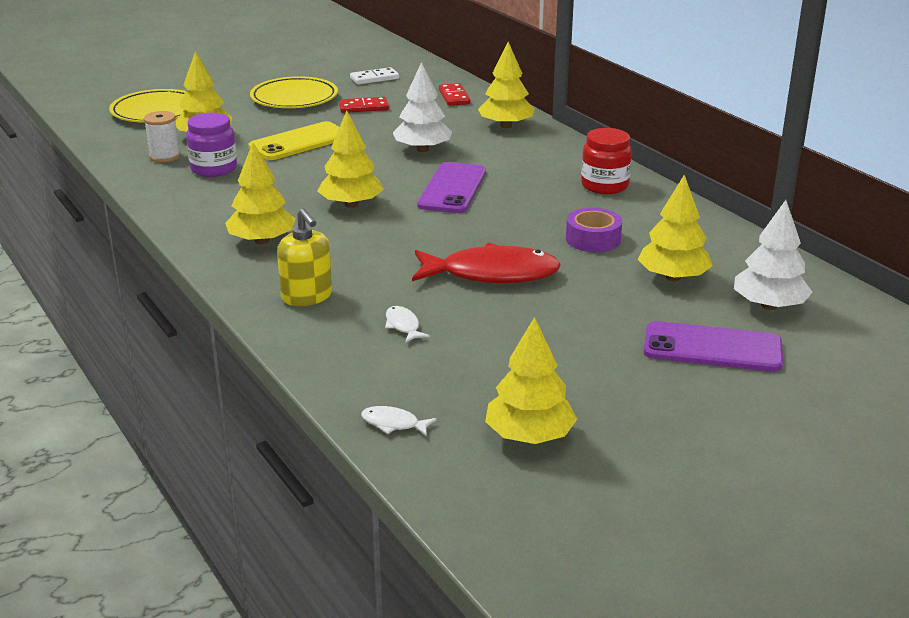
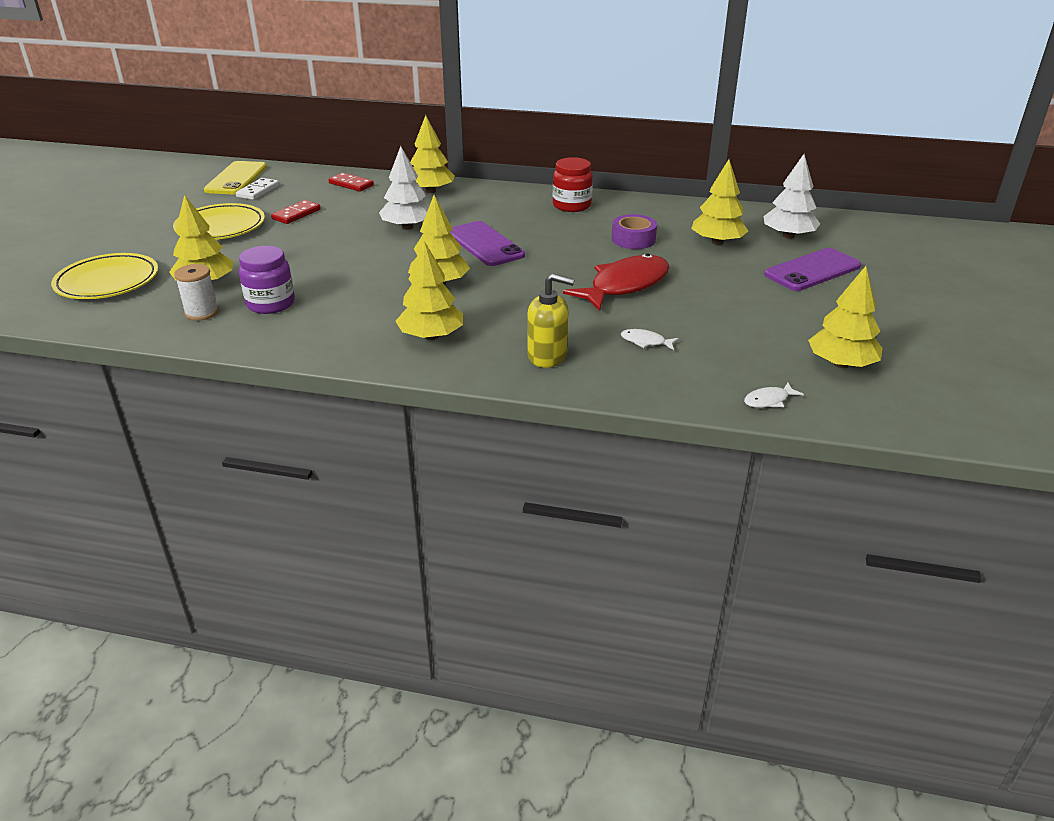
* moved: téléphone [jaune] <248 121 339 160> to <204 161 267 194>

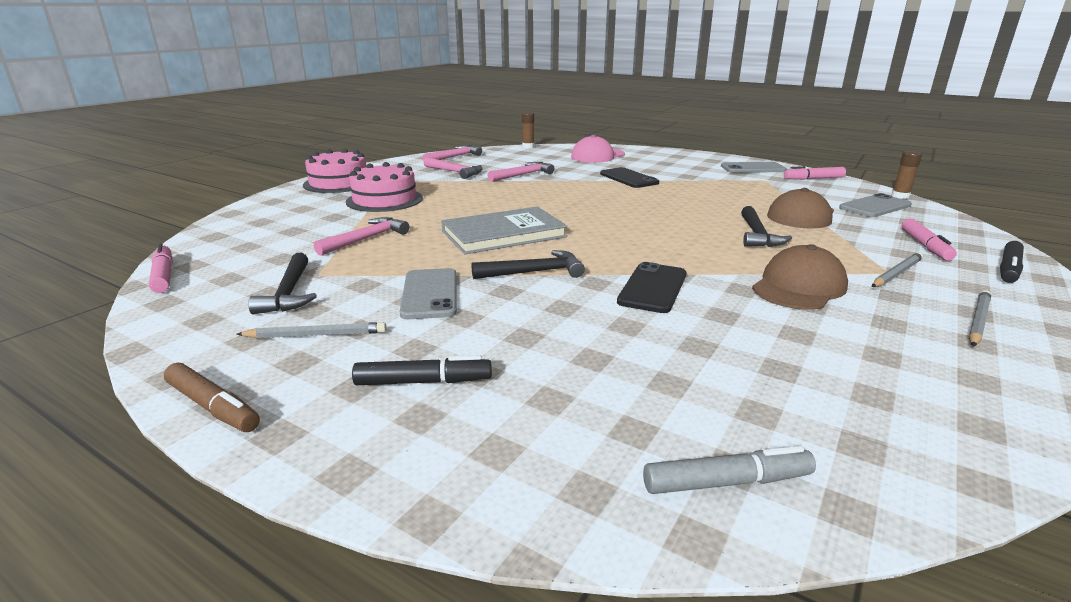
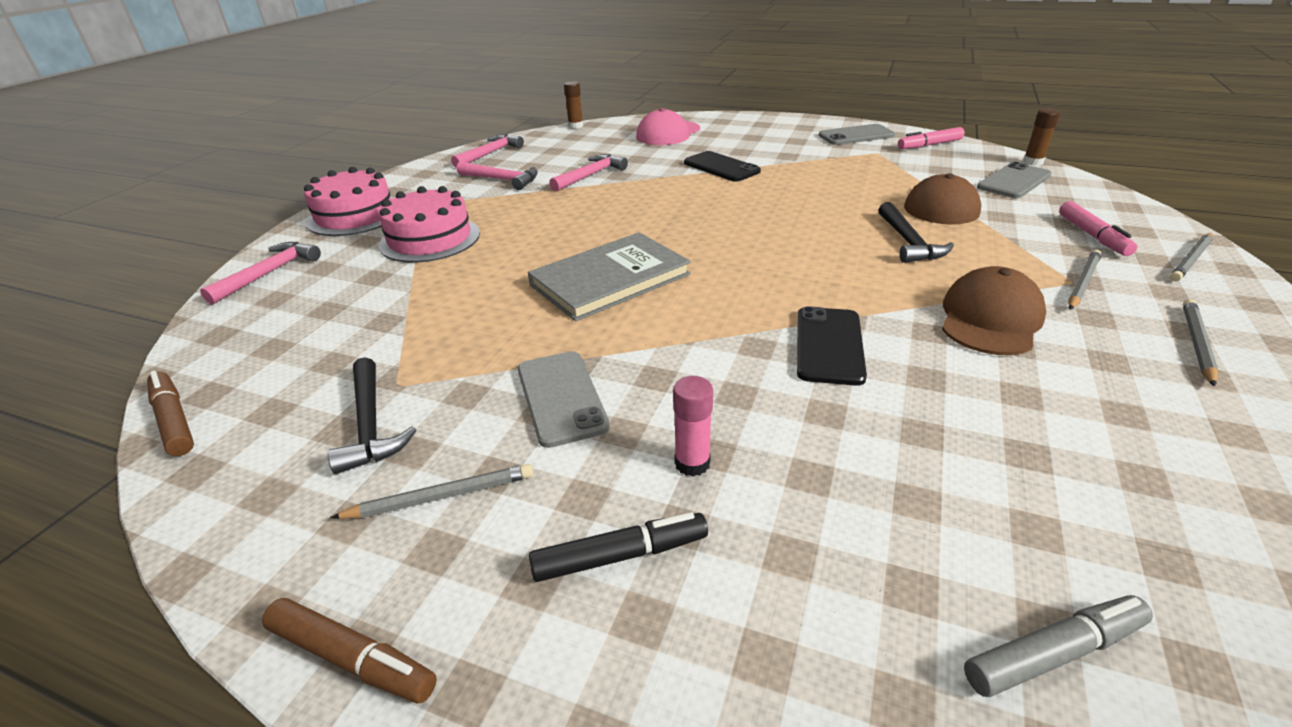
* removed: marteau [noir] <472 250 585 279>
* added: bâton de colle [rose] <673 376 713 477>
* moved: marteau [rose] <314 217 409 256> to <200 242 321 304>
* replaced: feutre [noir] <1000 241 1024 283> to crayon [gris] <1170 233 1213 282>
* recoloured: feutre [rose] <149 243 173 293> to feutre [marron] <147 371 194 456>

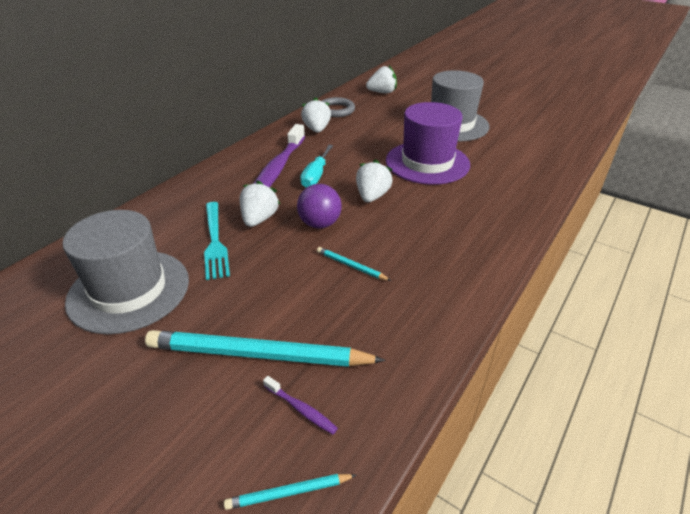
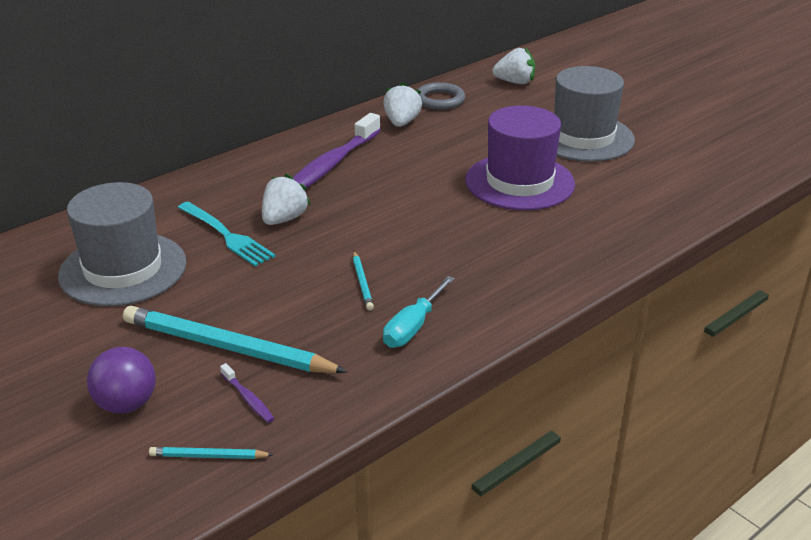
* removed: fraise [blanc] <356 159 393 202>
* moved: balle [violet] <297 184 342 229> to <87 347 156 414>
* moved: tournevis [turquoise] <300 145 333 188> to <383 276 455 348>
* turned: fourchette [turquoise] <204 202 230 280> = <178 202 276 266> 45 degrees counterclockwise
* turned: crayon [turquoise] <317 247 391 281> = <353 251 374 310> 150 degrees counterclockwise

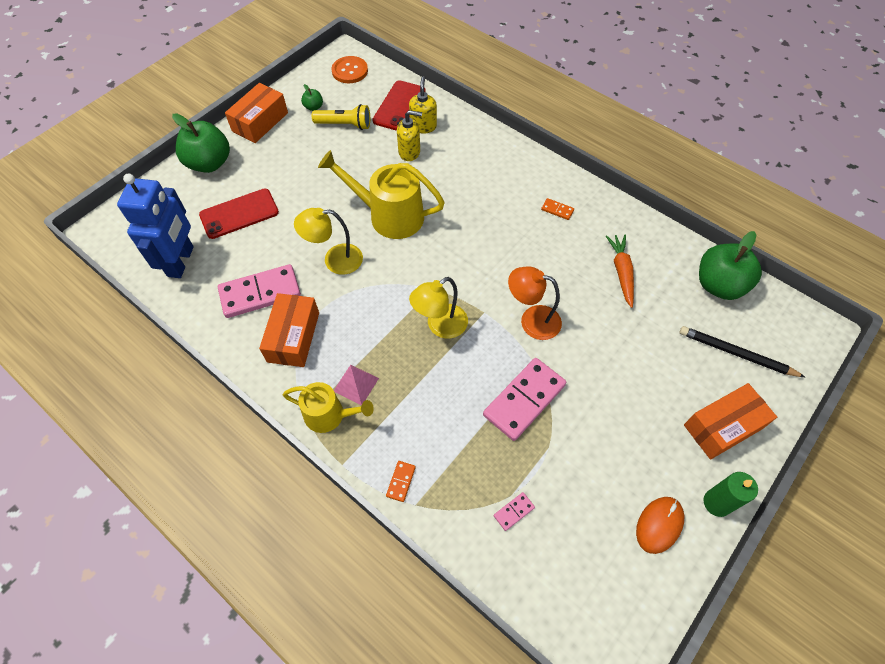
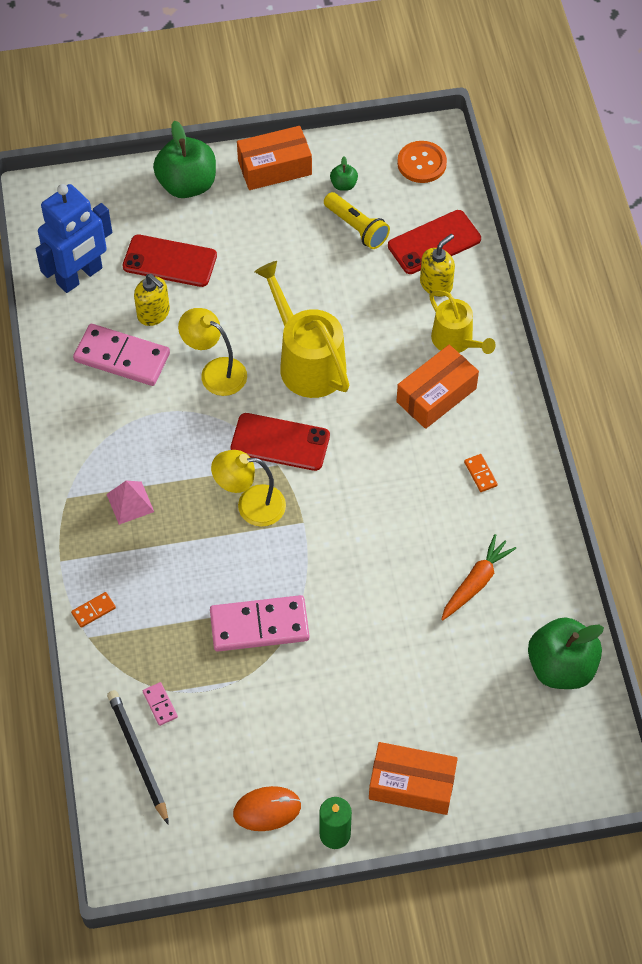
* removed: lampe [orange] <508 266 562 340>
* added: téléphone [rouge] <231 413 330 471>
* moved: boîte [orange] <259 293 319 367> to <396 345 479 429>
* moved: arrosoir [jaune] <283 382 374 433> to <429 290 496 354>
* moved: distributeur de savon [jaune] <397 110 422 161> to <134 274 170 326>
* moved: crayon [noir] <680 326 805 377> to <107 690 169 825>
* turned: domino [rose] <494 492 535 531> = <143 682 178 726> 60 degrees clockwise

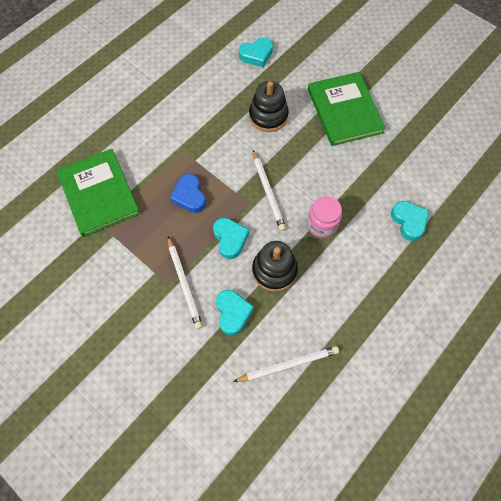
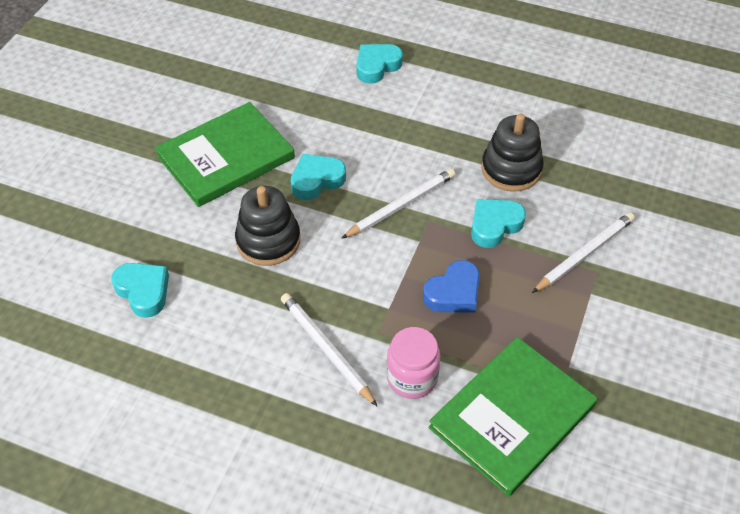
* moved: cœur [turquoise] <216 290 254 335> to <291 154 346 200>
* moved: crayon [blanc] <233 346 339 382> to <281 293 378 407>
* moved: bocal [rose] <307 196 342 238> to <386 327 440 399>

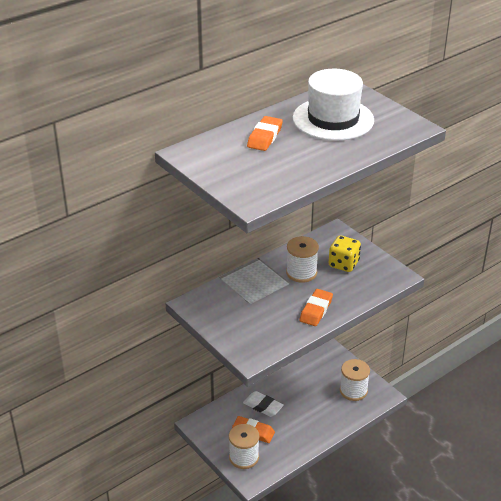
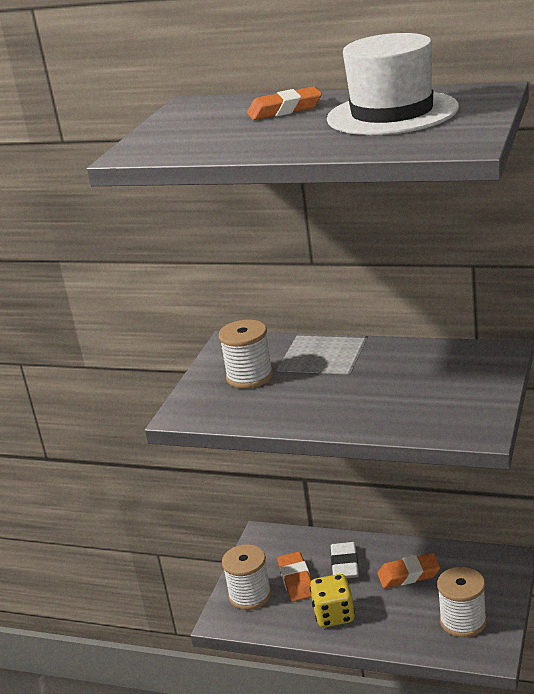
* moved: bobine [blanc] <286 236 319 283> to <219 320 273 388>
* moved: gomme [orange] <299 289 333 326> to <377 553 440 588>
* moved: dé [jaune] <329 236 361 272> to <310 574 355 627>

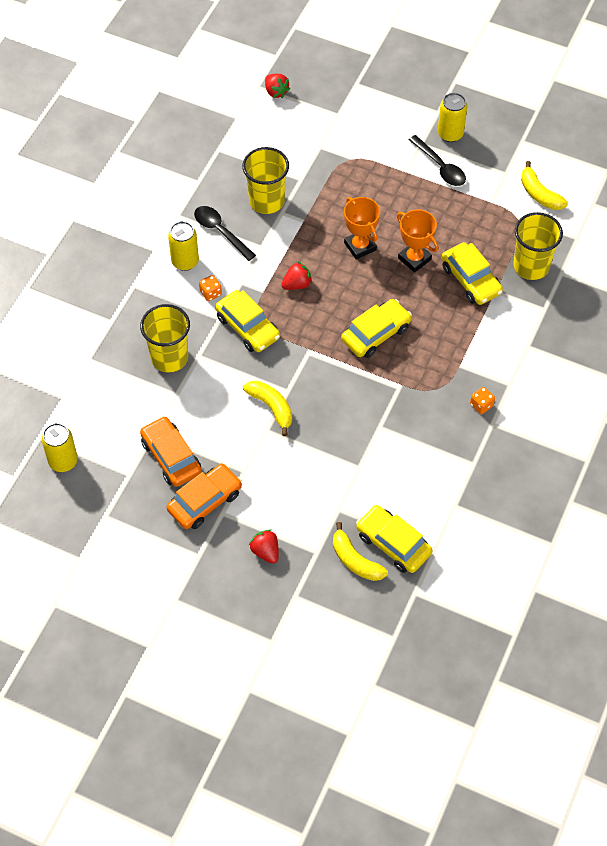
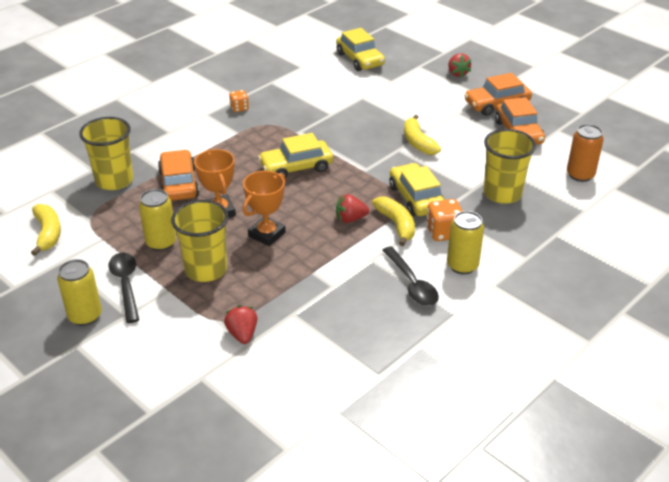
* added: canette [orange] <567 124 604 182>
* moved: canette [jaune] <42 423 78 472> to <139 189 176 251>
* moved: gobelet [jaune] <242 147 289 214> to <171 200 228 282>
* moved: fraise [rouge] <265 74 290 98> to <224 305 257 344>
* moved: banane [jaune] <333 522 388 581> to <372 197 415 246>
* recoloured: voiture [jaune] <442 242 503 305> to voiture [orange] <158 150 199 201>
* turned: trophée [orange] <344 197 380 260> = <243 171 286 246> 45 degrees clockwise
* resized: dé [orange] <199 275 222 301> = <426 199 462 241> x1.59

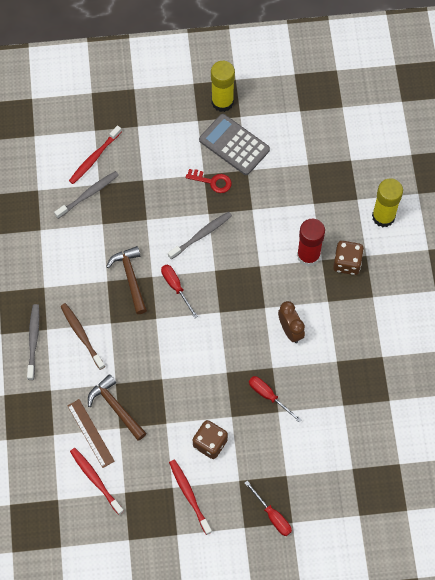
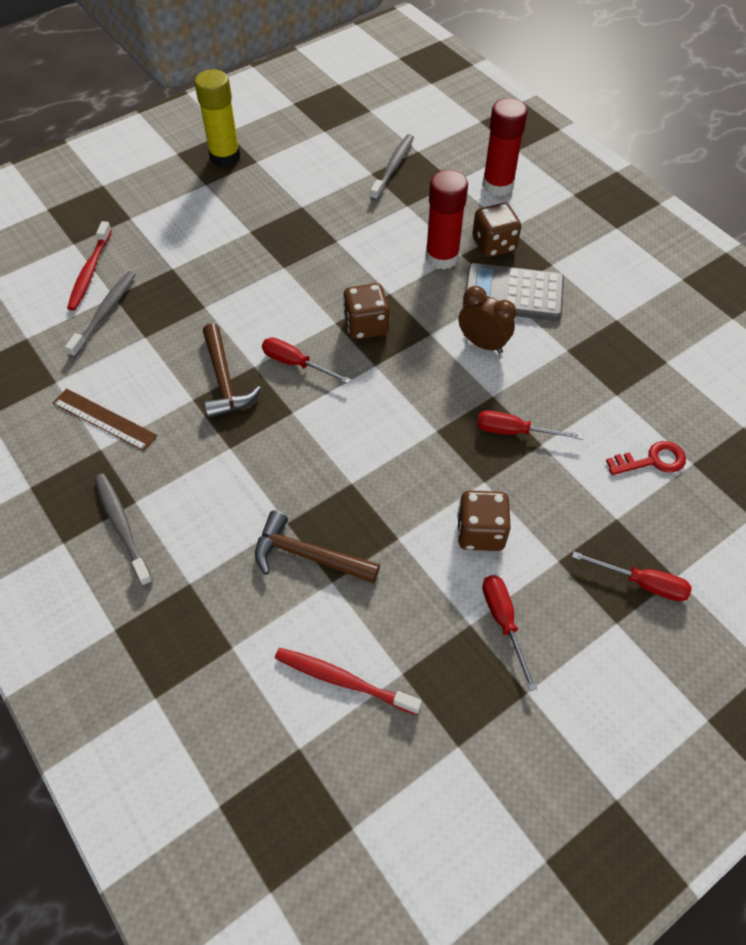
* removed: brosse à dents [marron] <60 303 105 370>
* added: dé [marron] <343 283 389 340>
* moved: règle [marron] <67 399 115 468> to <53 389 157 451>
* moved: brosse à dents [gris] <168 212 232 260> to <370 134 414 201>
* moved: clé [rouge] <186 169 232 193> to <606 441 686 475>
* moved: calculatrice [gris] <199 114 270 175> to <463 263 564 321>
* replaced: brosse à dents [rouge] <169 460 212 535> to tournevis [rouge] <482 575 537 691>
* recoloured: bâton de colle [jaune] <372 178 403 227> to bâton de colle [rouge] <482 98 528 196>
* turned: marteau [marron] <106 246 147 314> = <203 323 261 419> 150 degrees counterclockwise

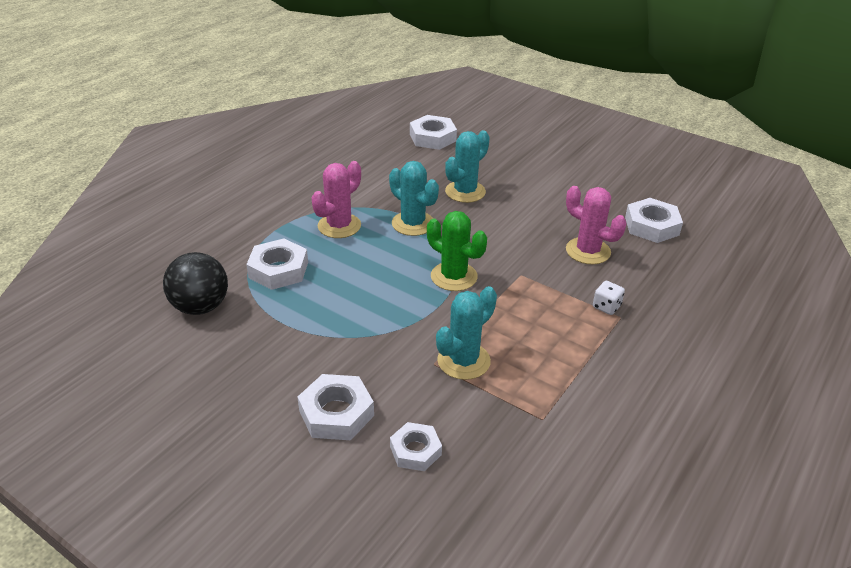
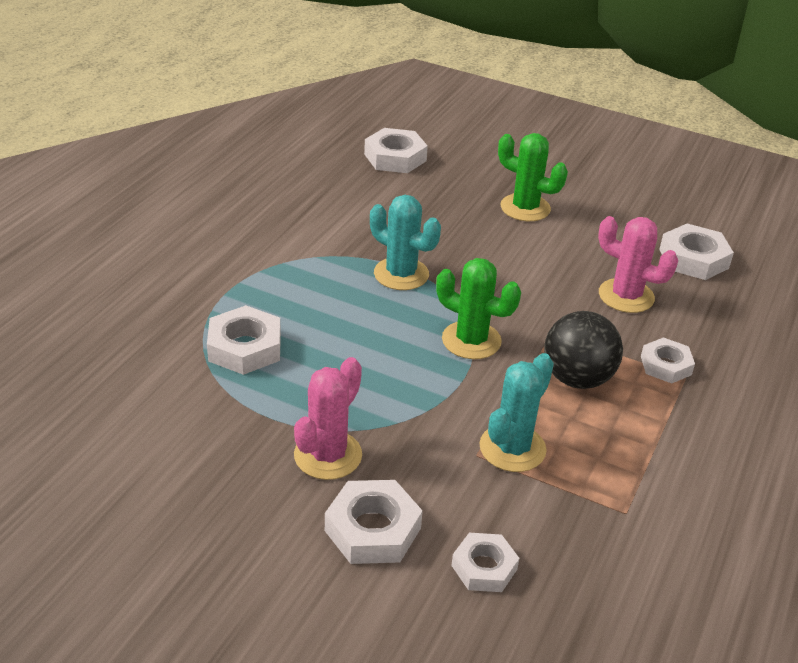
* removed: cactus [turquoise] <445 130 490 203>
* added: cactus [vert] <498 133 568 221>
* moved: balle [noir] <163 252 228 315> to <544 311 623 389>
* moved: cactus [rose] <311 161 361 238> to <294 357 362 480>
* replaced: dé [blanc] <593 281 625 315> to écrou [blanc] <641 337 695 383>

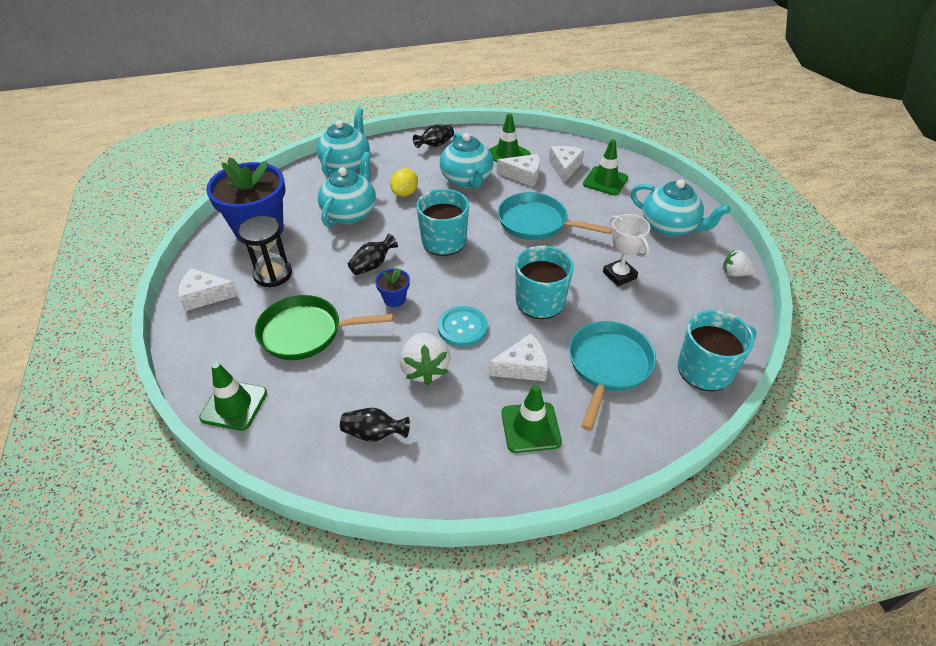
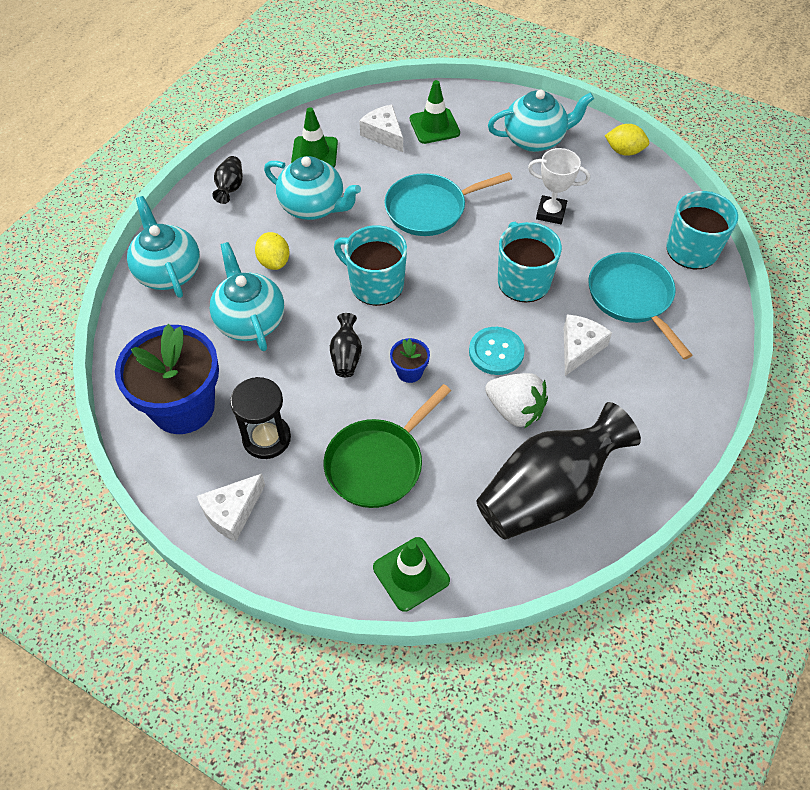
* removed: fromage [blanc] <496 154 540 187>
* removed: cône de chantier [vert] <501 385 562 453>
* replaced: fraise [blanc] <723 250 756 276> to citron [jaune] <605 124 649 156>
* resized: vase [noir] <340 408 410 442> = <476 402 641 540> x2.36

